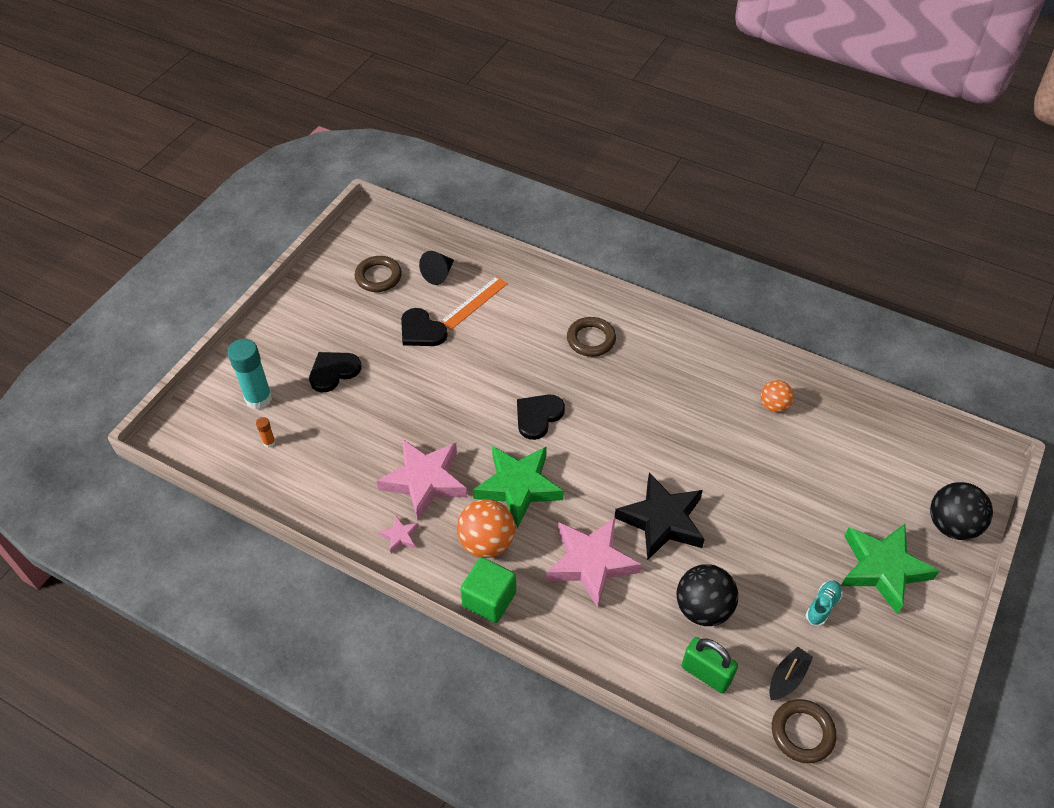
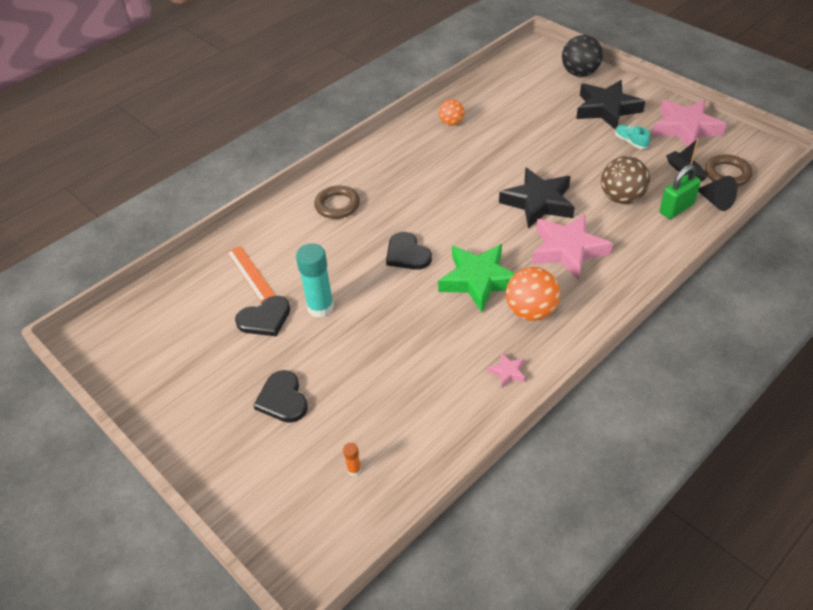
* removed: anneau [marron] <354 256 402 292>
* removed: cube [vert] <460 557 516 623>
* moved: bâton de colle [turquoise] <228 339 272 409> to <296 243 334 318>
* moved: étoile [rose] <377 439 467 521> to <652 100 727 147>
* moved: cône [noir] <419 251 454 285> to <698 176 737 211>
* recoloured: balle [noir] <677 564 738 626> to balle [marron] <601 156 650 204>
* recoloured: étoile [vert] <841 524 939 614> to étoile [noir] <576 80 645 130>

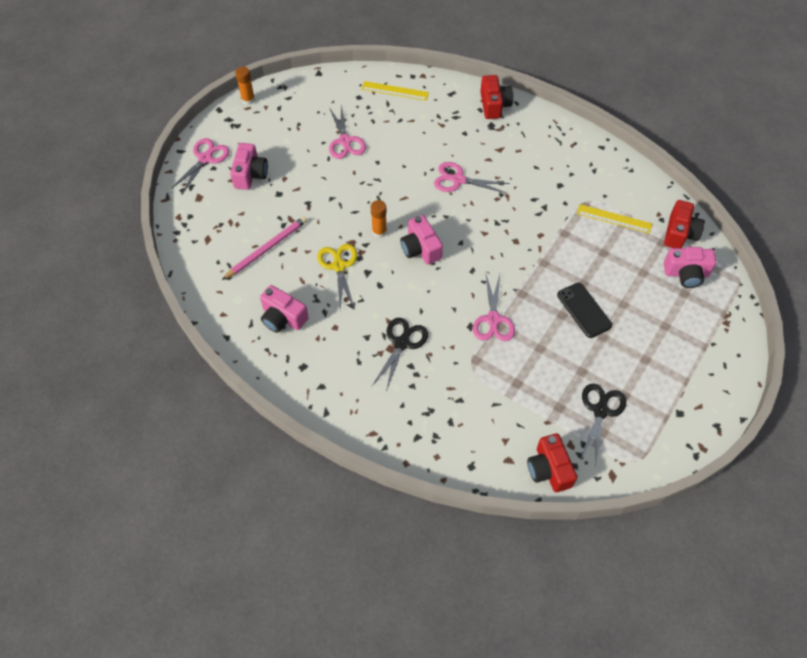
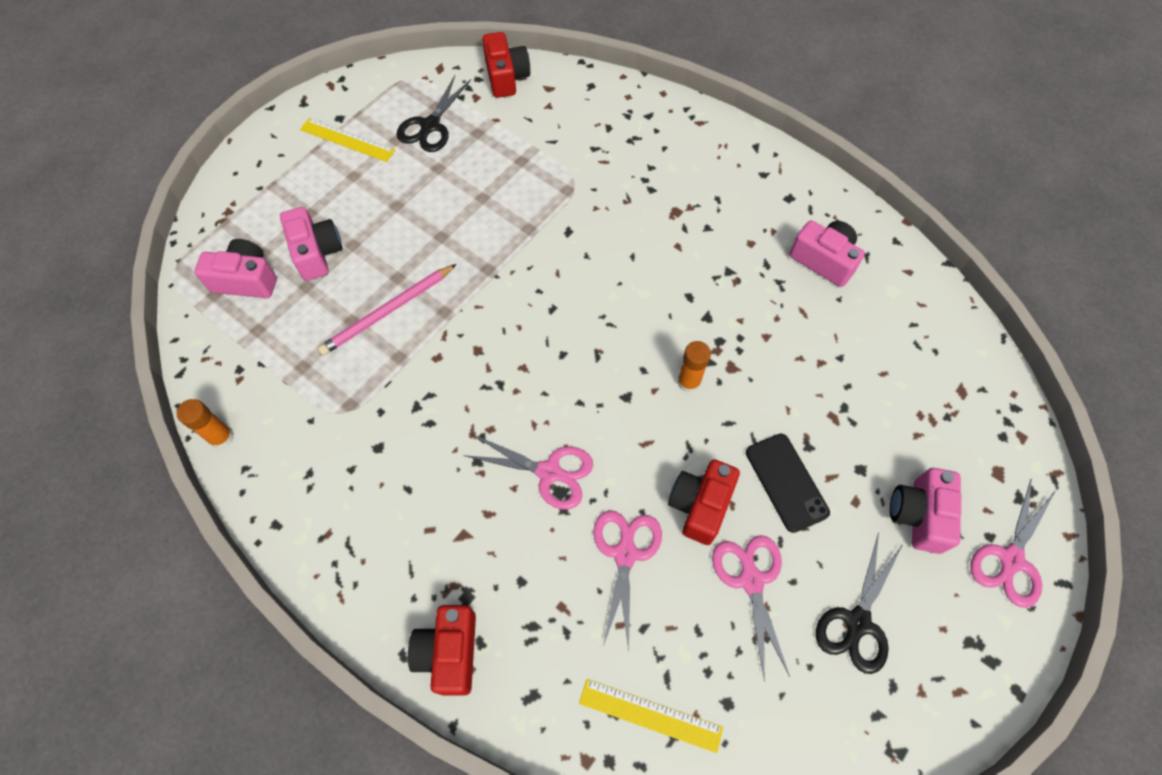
* removed: ciseaux [jaune] <317 244 357 309>
* moved: crayon [rose] <222 216 307 280> to <317 264 456 356>
* moved: bâton de colle [orange] <235 67 255 105> to <177 399 234 449>
* moved: ciseaux [noir] <372 318 428 392> to <816 533 903 674>
* moved: appareil photo [rose] <400 215 443 265> to <280 207 343 281>
* moved: ciseaux [rose] <473 275 515 341> to <593 510 662 650>
* moved: téléphone [noir] <557 283 612 338> to <746 434 830 533>
* moved: règle [jaune] <577 204 652 234> to <300 118 396 162>
* moved: appareil photo [rouge] <664 200 705 248> to <668 459 740 545>

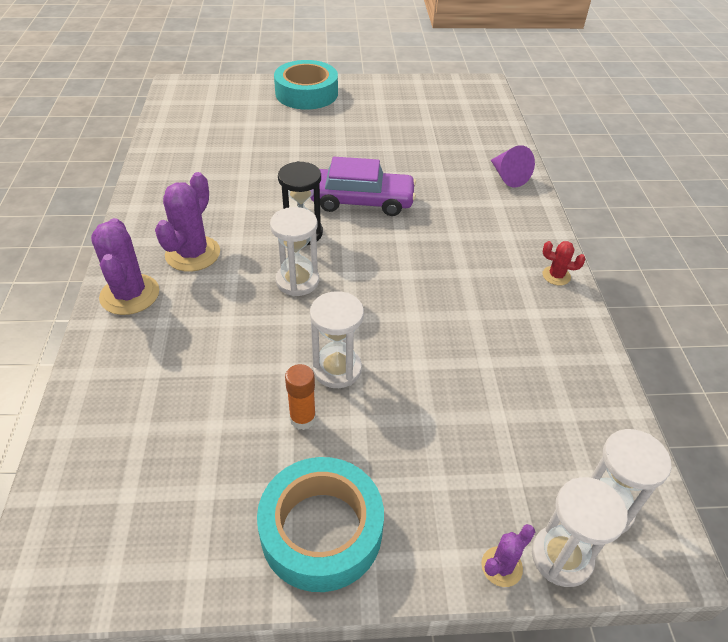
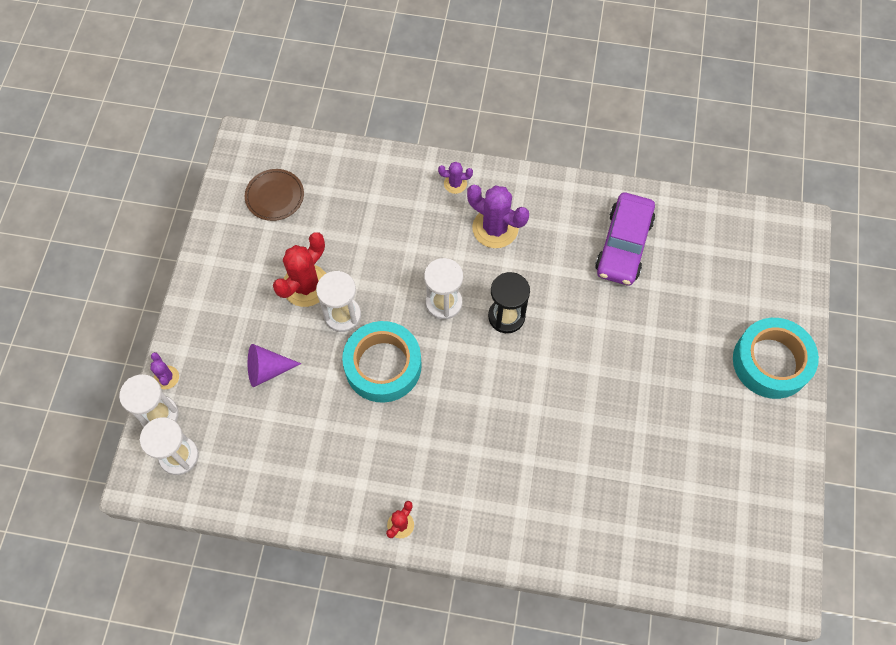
* added: assiette [marron] <245 169 304 221>
* moved: ruban adhésif [turquoise] <257 457 384 592> to <342 321 422 403>
* moved: voiture [violet] <310 157 416 216> to <595 193 655 285>
* moved: cône [violet] <491 145 535 187> to <248 344 301 387>
* replaced: bâton de colle [orange] <285 364 316 430> to cactus [rouge] <273 232 326 307>
* resized: cactus [violet] <91 218 159 315> = <438 162 473 194> x0.51

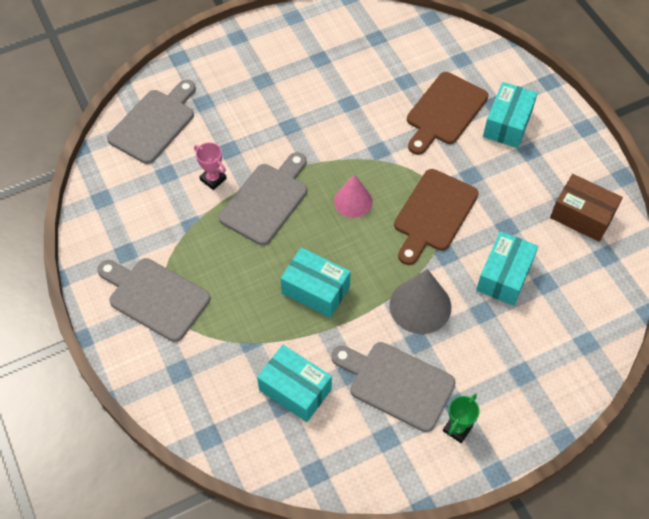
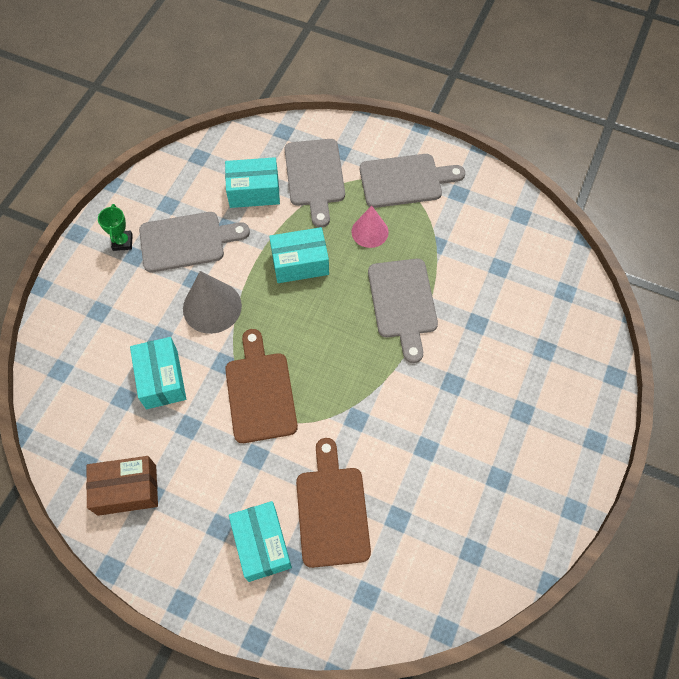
* removed: trophée [rose] <194 142 227 190>
* moved: planche à découper [gris] <107 80 196 164> to <285 139 345 227>
* moved: cône [rose] <334 174 373 218> to <351 206 389 248>

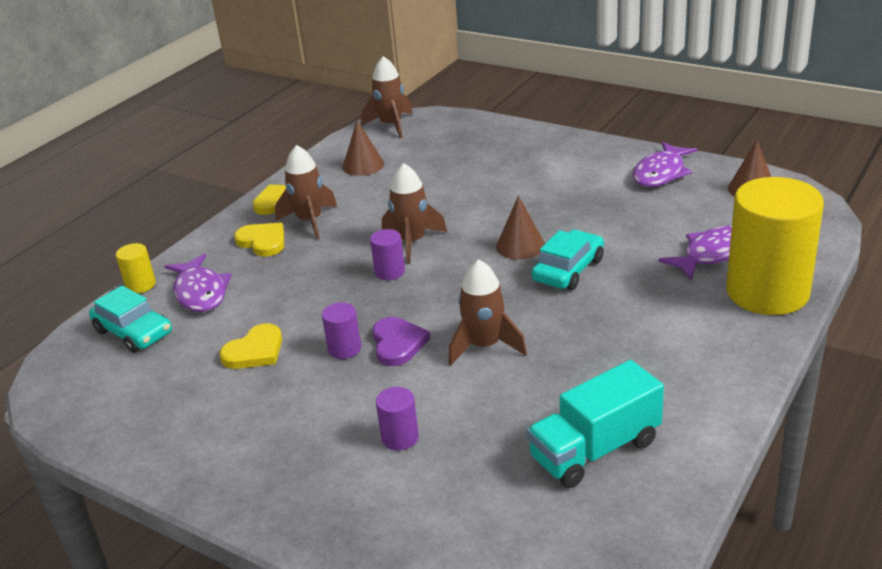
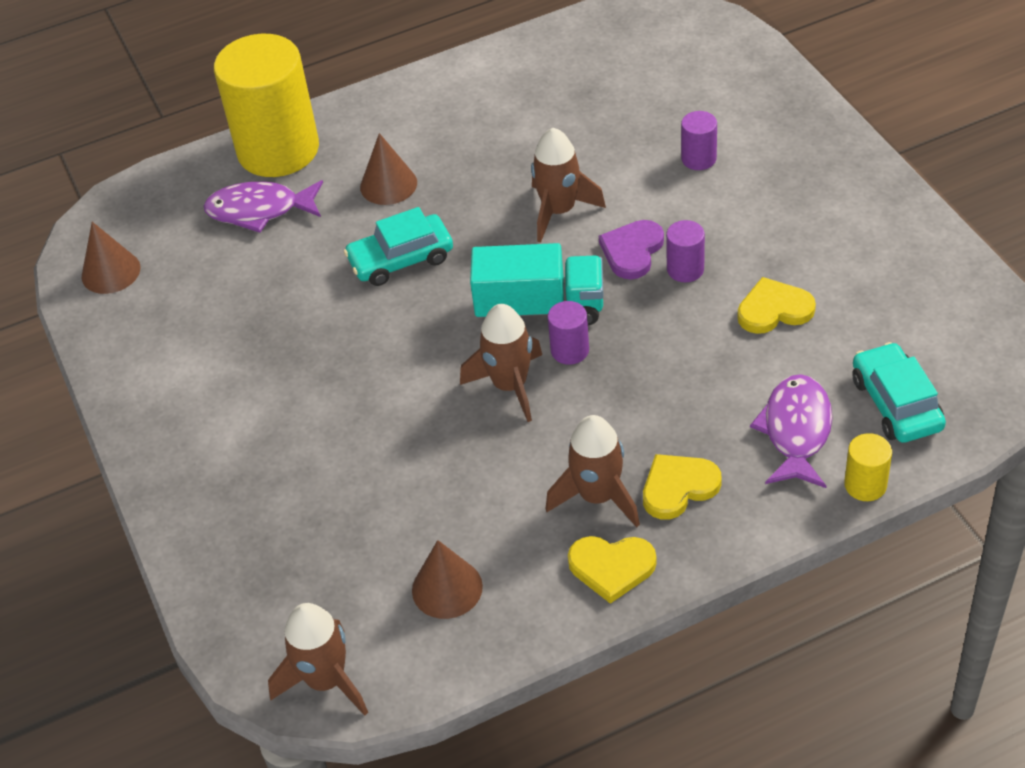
* removed: poisson [violet] <633 141 698 187>
* moved: cône [marron] <496 195 545 260> to <360 133 417 205>
* moved: camion [turquoise] <527 360 664 488> to <470 243 604 325>
* turned: cœur [jaune] <234 223 284 256> = <643 454 722 520> 75 degrees clockwise

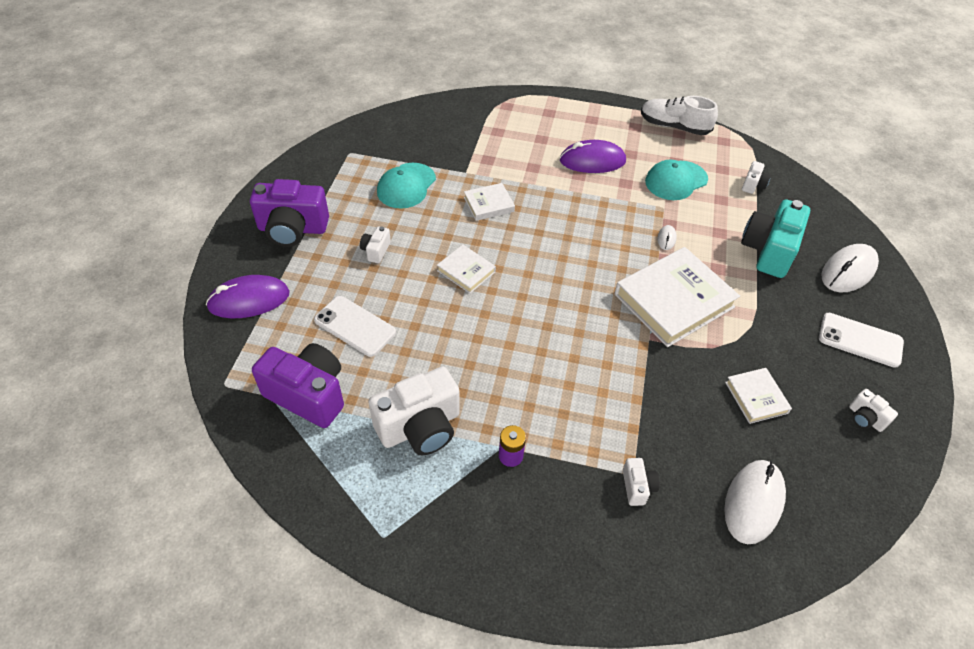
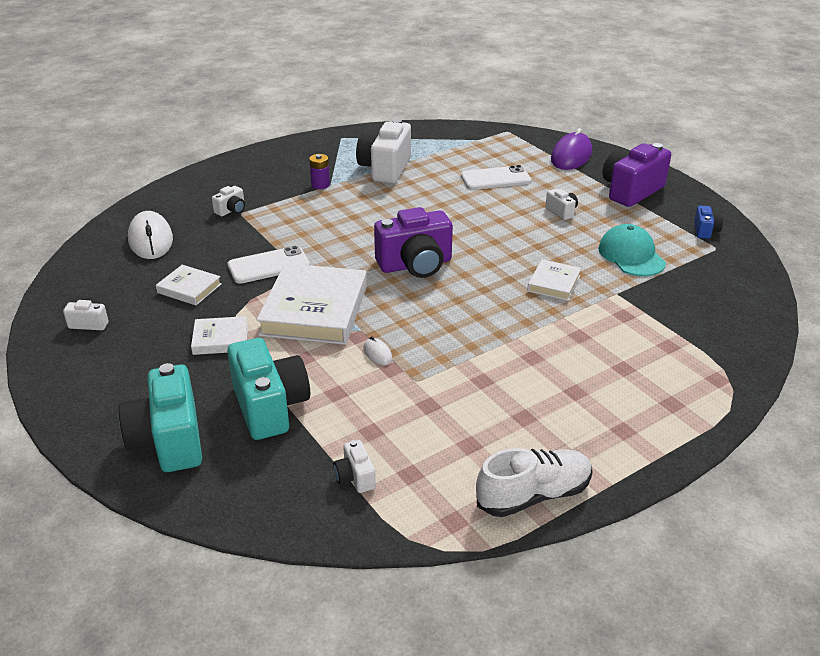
* removed: souris [violet] <560 140 626 173>
* removed: casquette [turquoise] <645 160 708 200>
* added: appareil photo [bleu] <694 206 723 239>
* moved: appareil photo [violet] <252 343 344 428> to <374 207 453 278>
* moved: livre [blanc] <437 245 496 294> to <191 316 248 355>
* moved: téléphone [blanc] <819 313 904 368> to <228 246 310 284>
* replaced: souris [blanc] <821 244 879 293> to appareil photo [turquoise] <119 363 202 472>
* turned: appareil photo [blanc] <623 458 660 506> = <212 186 245 216> 90 degrees counterclockwise

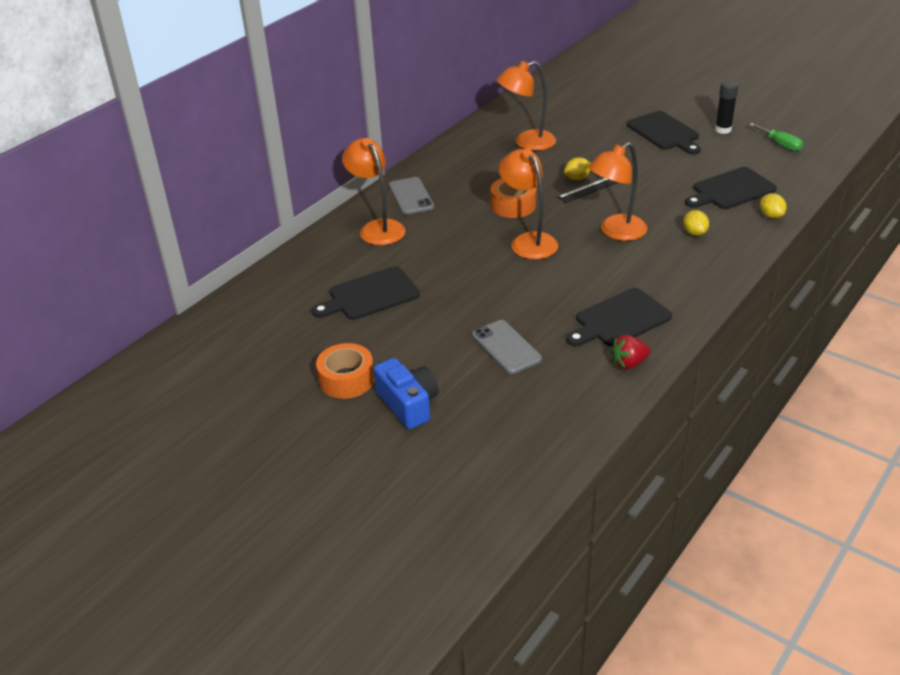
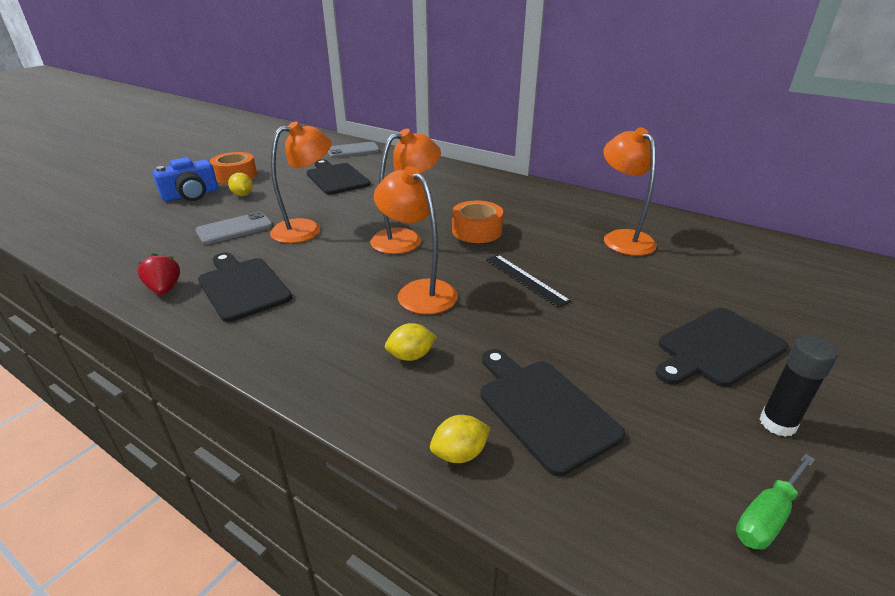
* moved: lampe [orange] <342 138 406 245> to <270 121 332 243>
* moved: téléphone [gris] <389 177 434 215> to <327 142 380 158>
* moved: citron [jaune] <564 157 591 180> to <228 173 253 196>

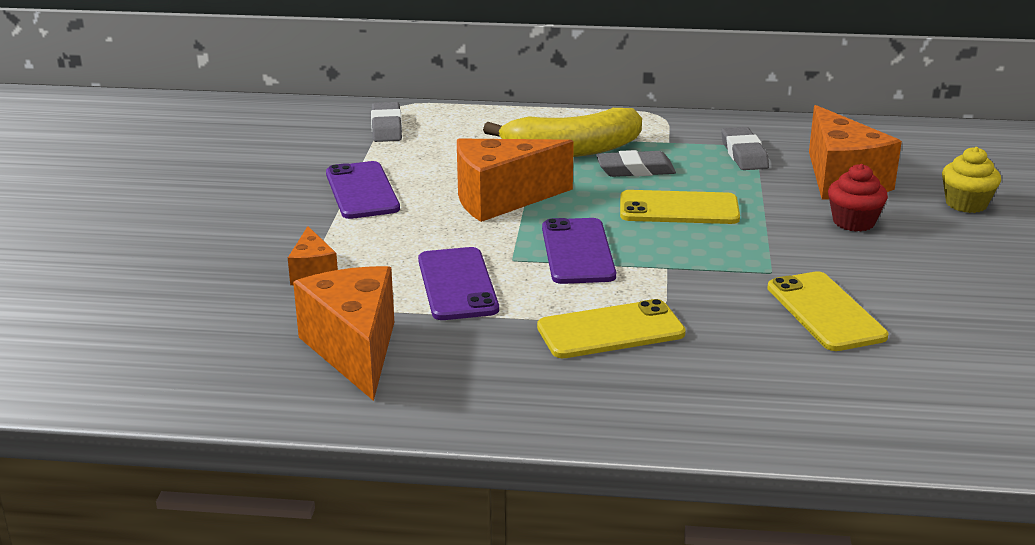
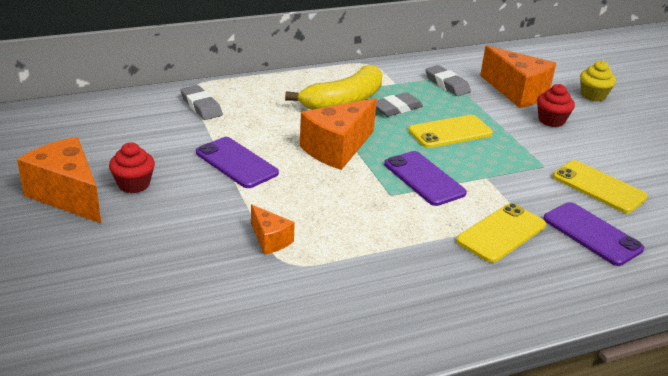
* added: muffin [rouge] <109 142 155 193>
* moved: fromage [orange] <293 266 394 401> to <17 137 101 223>
* moved: téléphone [violet] <418 247 499 320> to <543 202 644 266>

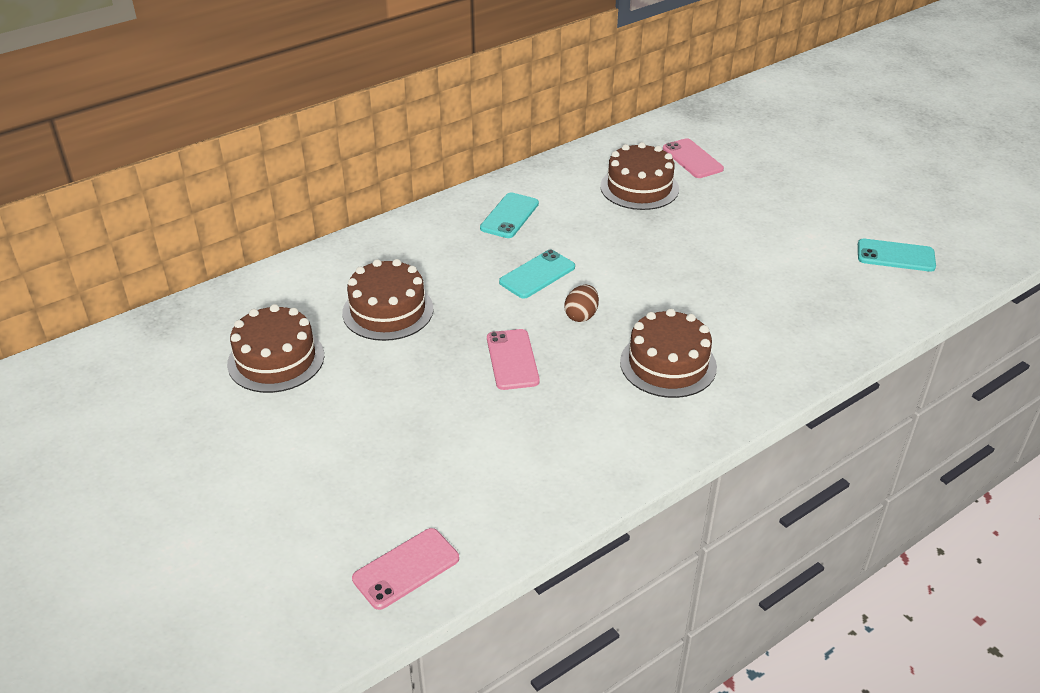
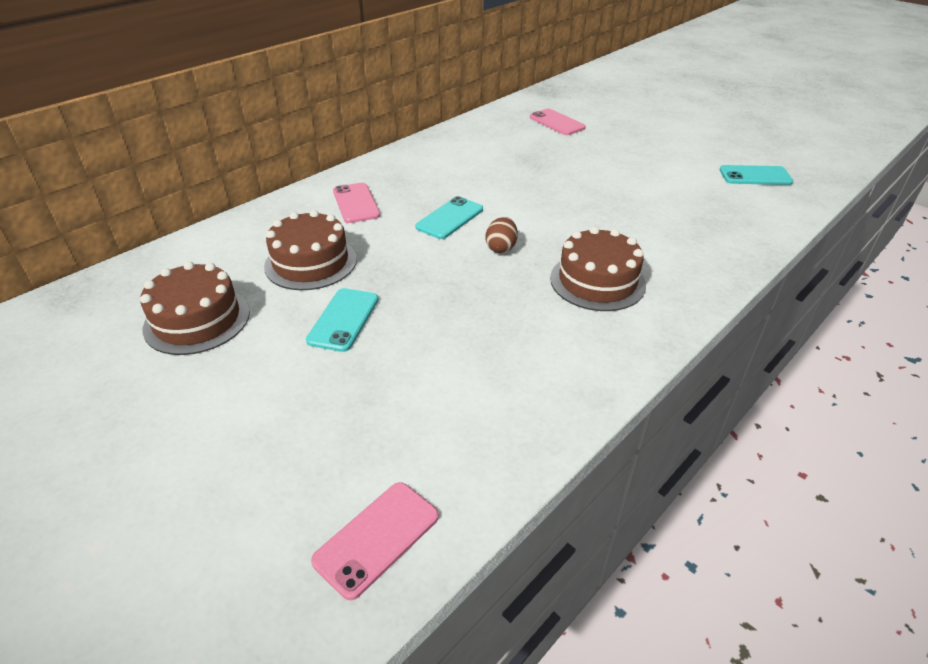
* removed: gâteau [marron] <600 142 679 210>
* moved: téléphone [turquoise] <480 192 539 238> to <306 288 379 352>
* moved: téléphone [rose] <487 329 540 390> to <333 183 380 223>

